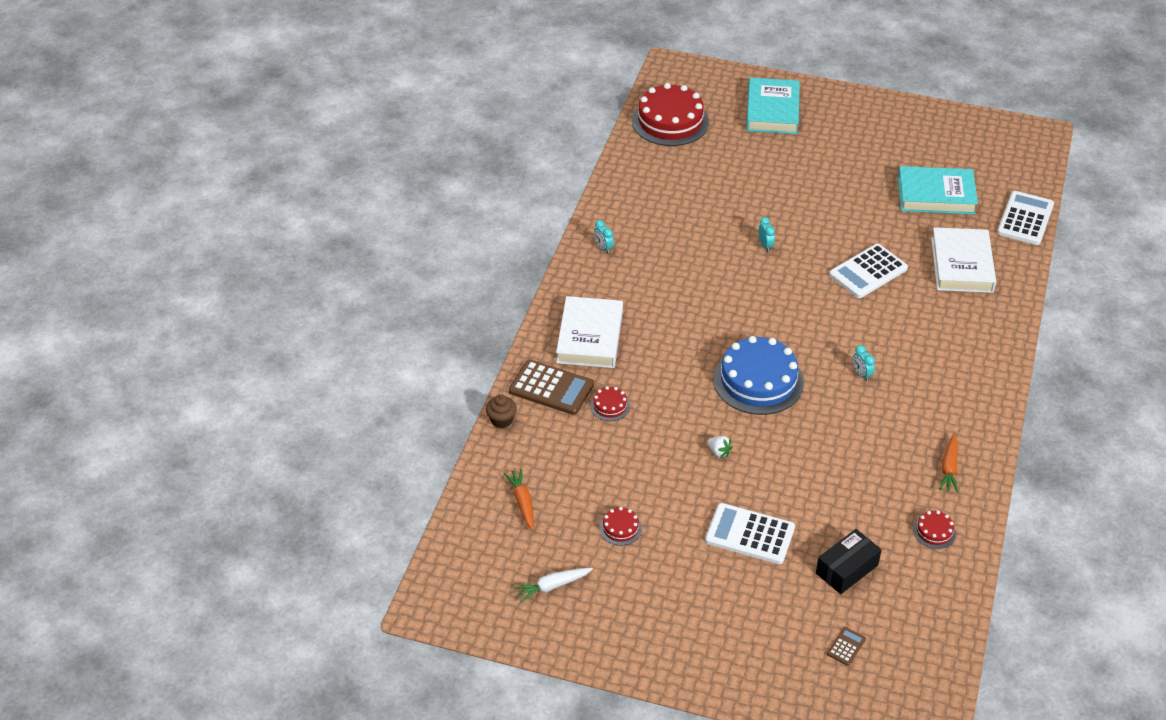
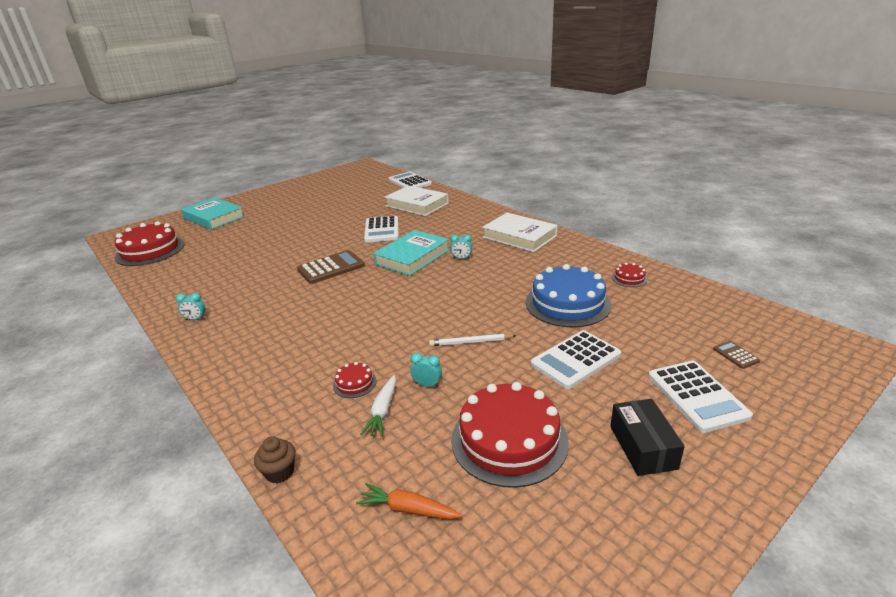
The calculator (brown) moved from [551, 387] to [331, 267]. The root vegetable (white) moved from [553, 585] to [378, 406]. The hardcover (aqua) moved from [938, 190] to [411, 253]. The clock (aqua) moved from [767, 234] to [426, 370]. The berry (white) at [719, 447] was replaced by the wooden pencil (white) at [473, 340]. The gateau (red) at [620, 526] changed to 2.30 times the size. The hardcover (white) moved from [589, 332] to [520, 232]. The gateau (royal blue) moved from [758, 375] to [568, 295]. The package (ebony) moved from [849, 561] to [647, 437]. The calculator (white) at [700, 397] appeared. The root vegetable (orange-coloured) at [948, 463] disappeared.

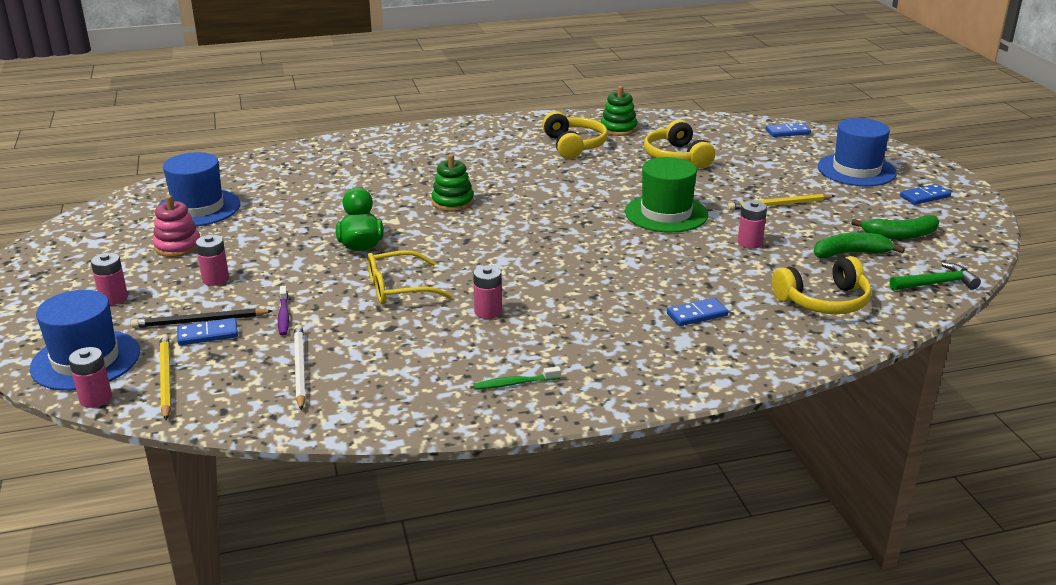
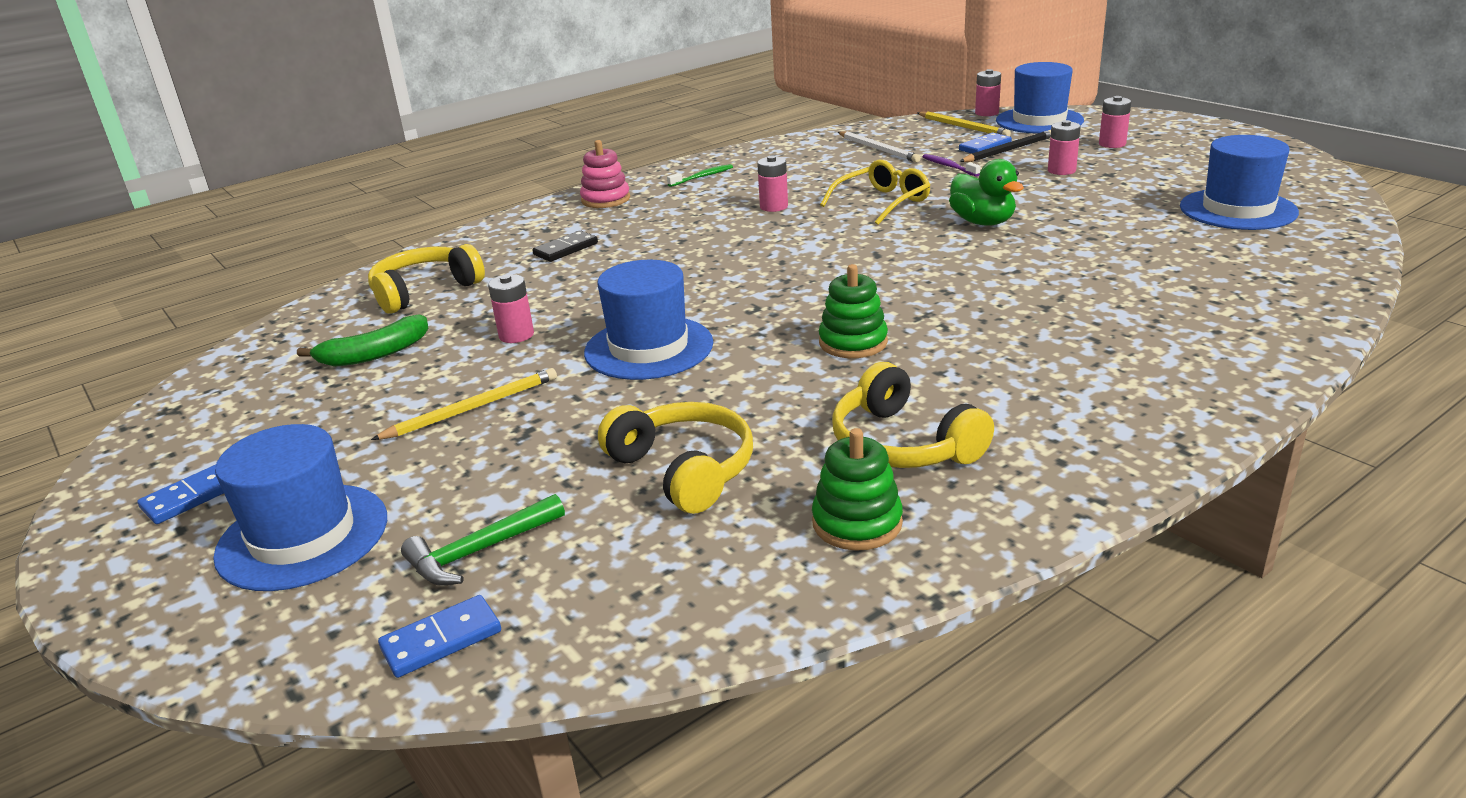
The carpenter's hammer (leaf-green) moved from [935, 276] to [483, 540]. The domino piece (royal blue) at [697, 312] became the domino piece (ebony) at [565, 246]. The ring stacker (rosy) moved from [176, 226] to [605, 174]. The tall hat (leaf-green) at [666, 195] became the tall hat (royal blue) at [648, 320]. The ring stacker (leaf-green) moved from [453, 182] to [853, 311]. The banana fruit (leaf-green) at [895, 227] disappeared.

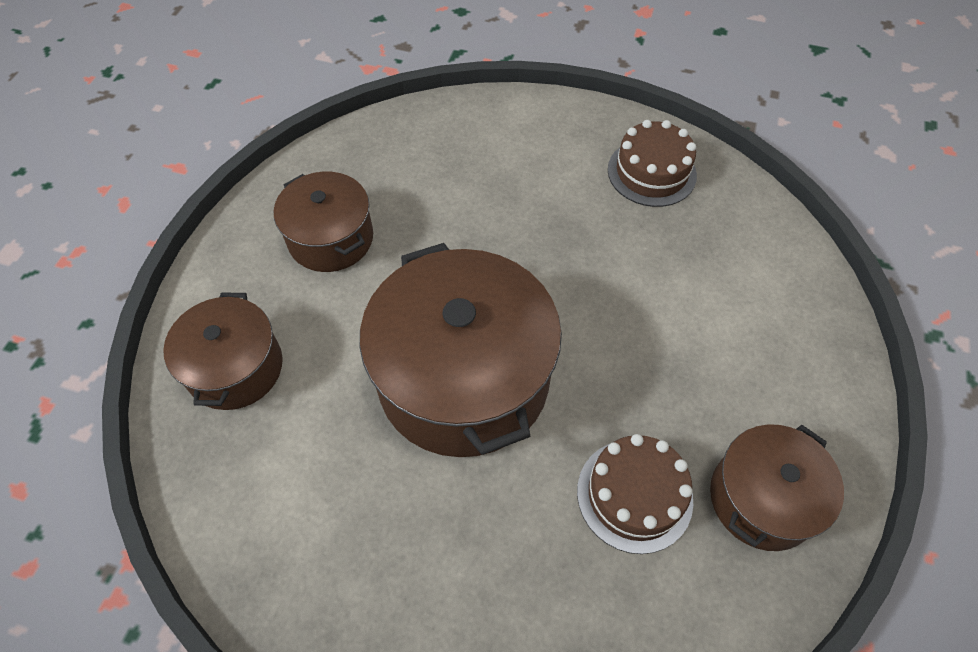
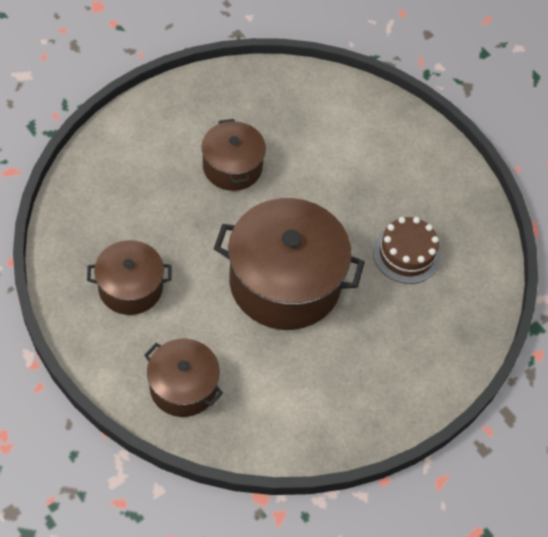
The stockpot (brown) moved from [777, 487] to [233, 155]. The gateau (brown) at [652, 163] disappeared.

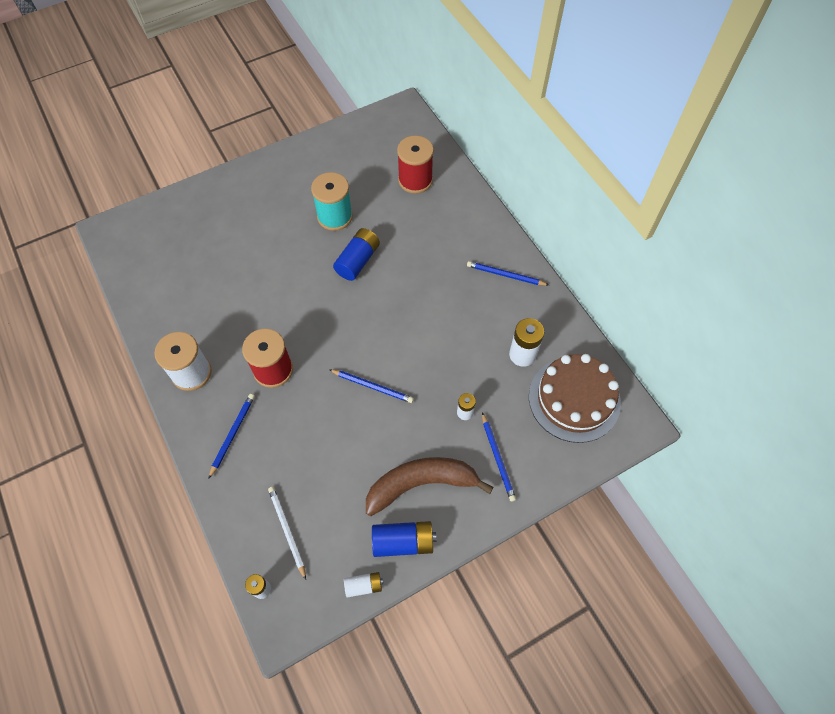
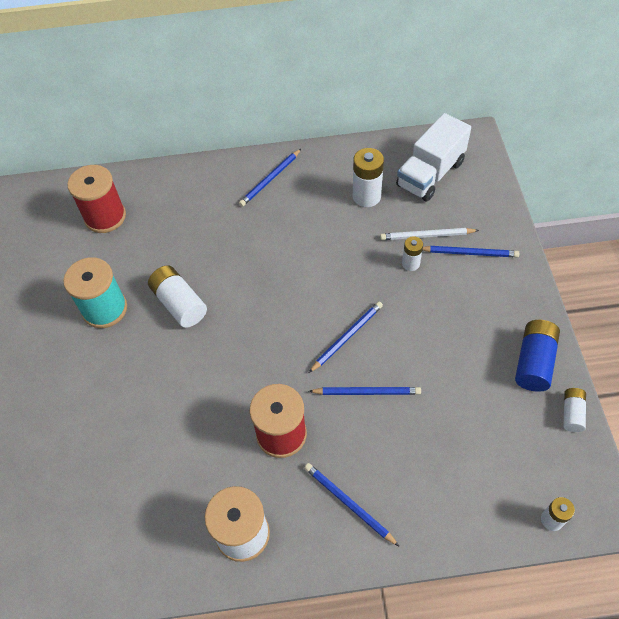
The AA battery (royal blue) at [356, 254] became the AA battery (white) at [177, 296]. The wooden pencil (royal blue) at [365, 391] appeared. The wooden pencil (white) moved from [287, 533] to [429, 234]. The gateau (brown) at [575, 398] was replaced by the toy truck (white) at [433, 157]. The banana fruit (brown) at [430, 486] disappeared.

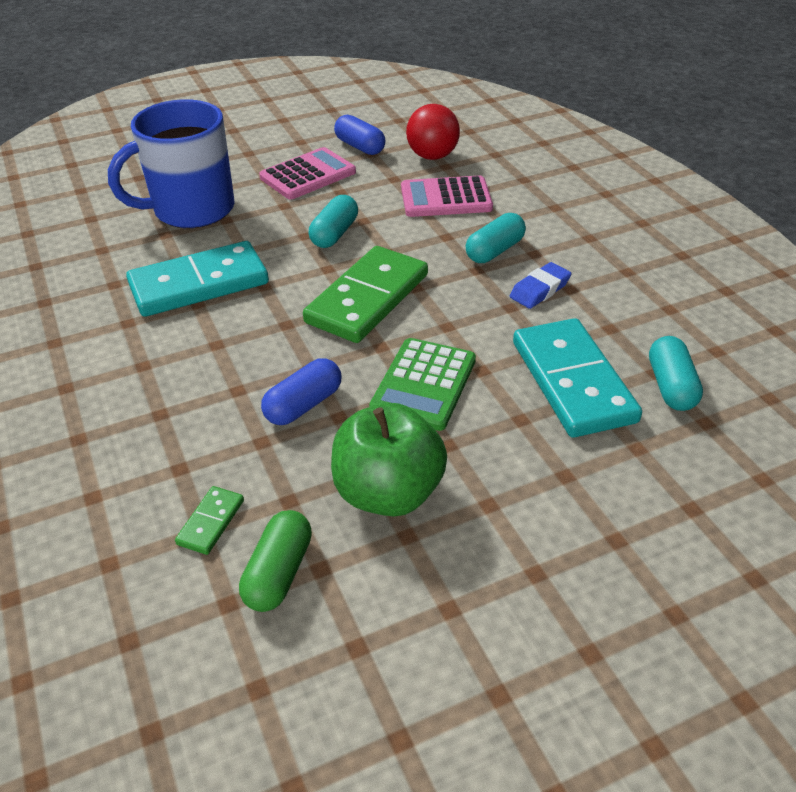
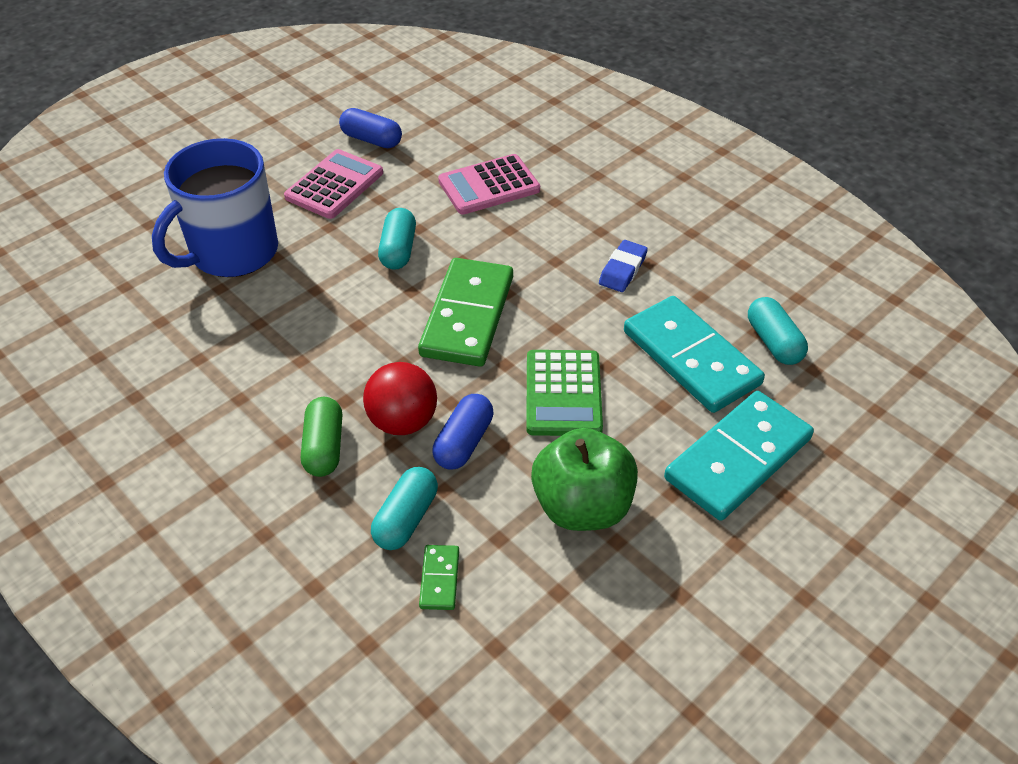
The capsule (leaf-green) moved from [275, 561] to [322, 437]. The sphere (red) moved from [433, 132] to [400, 398]. The capsule (aqua) moved from [496, 238] to [404, 508]. The domino piece (aqua) moved from [197, 279] to [739, 456].

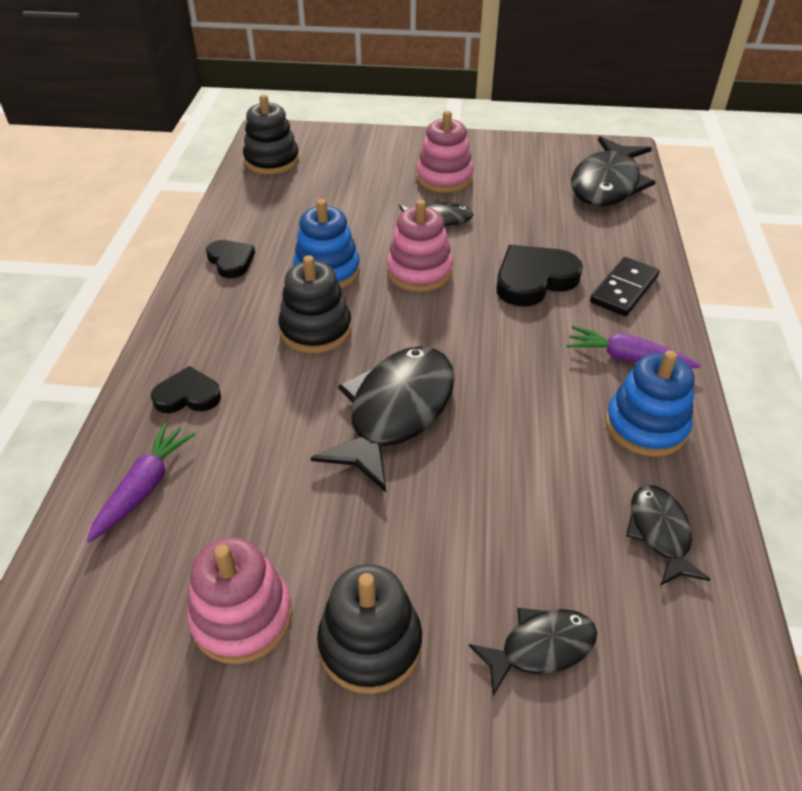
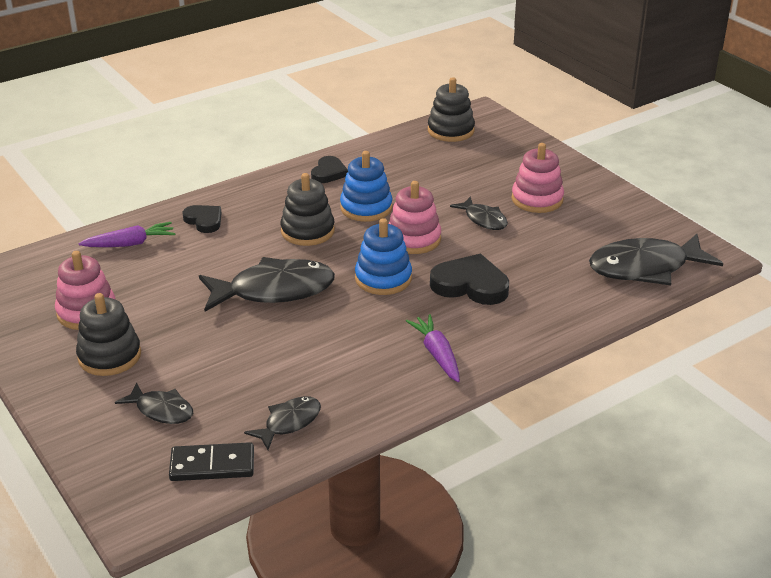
The domino piece (ebony) moved from [625, 286] to [211, 461]. The ring stacker (royal blue) moved from [649, 403] to [383, 256].

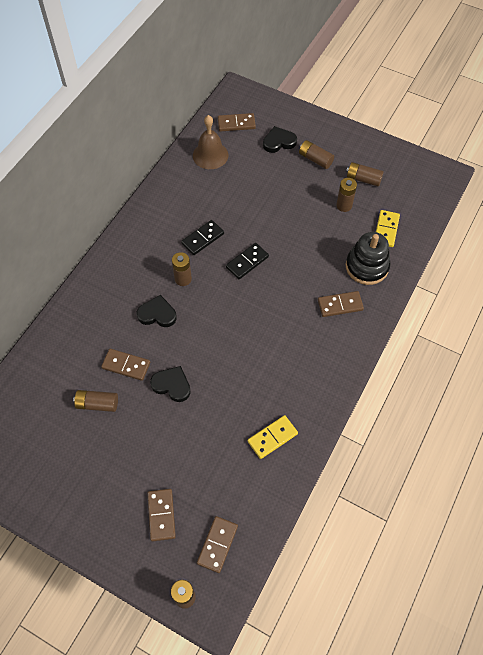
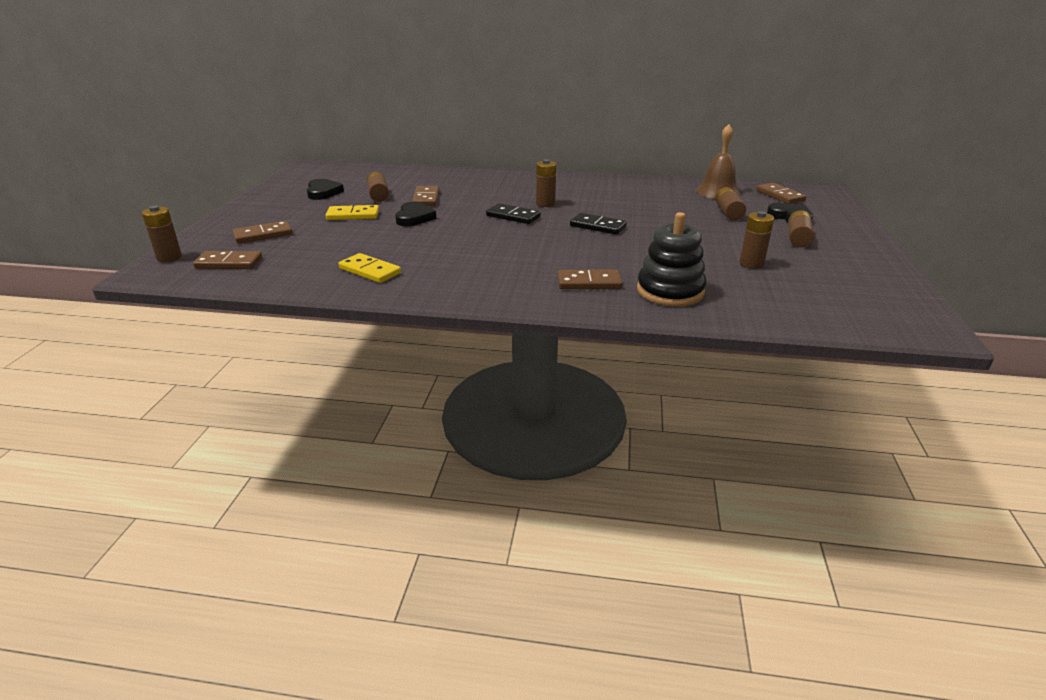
The heart shape (ebony) moved from [157, 311] to [325, 189]. The domino piece (yellow) moved from [388, 228] to [352, 212]. The domino piece (ebony) moved from [202, 237] to [513, 213]. The domino piece (brown) at [341, 304] turned 60 degrees counterclockwise. The AA battery (brown) moved from [365, 174] to [730, 204].

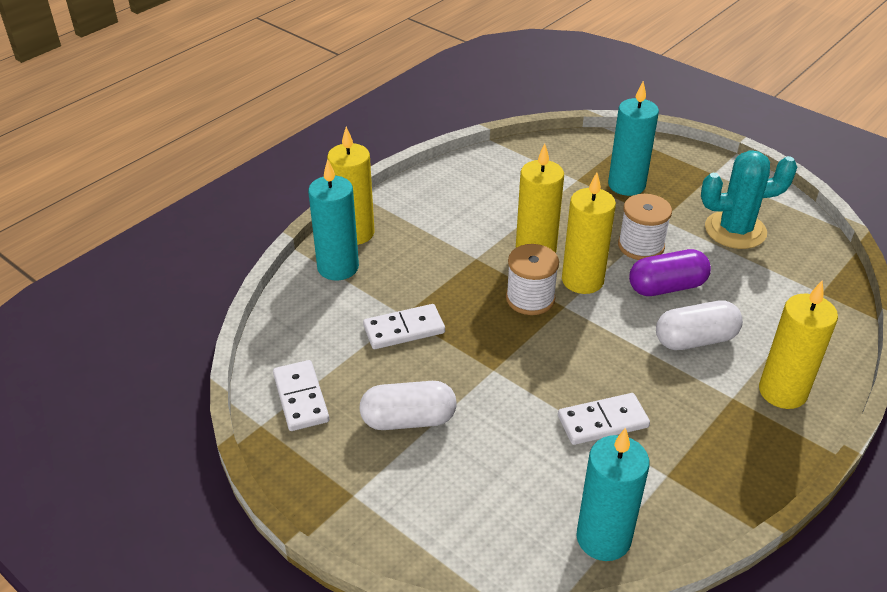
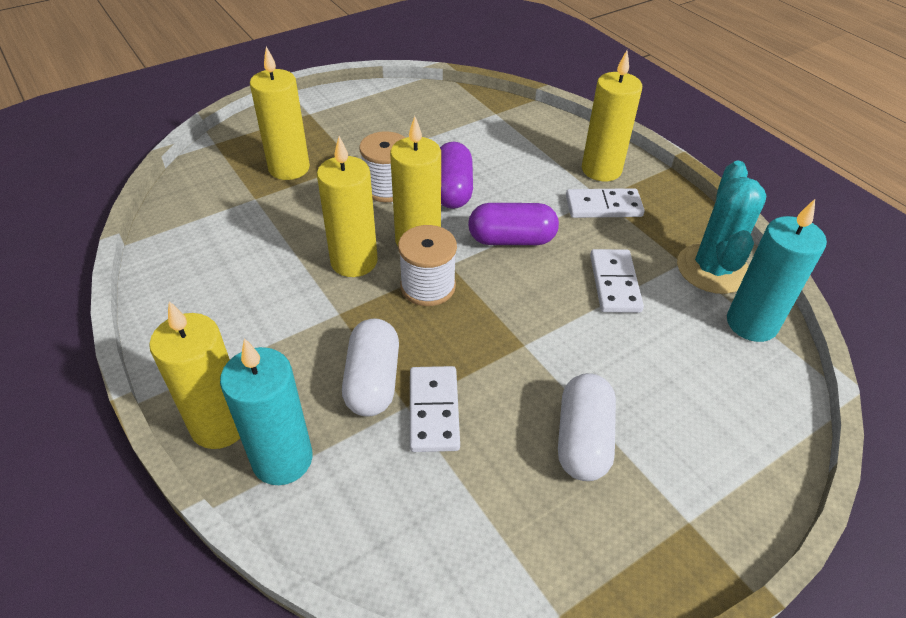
The wax candle (aqua) at [633, 138] became the wax candle (yellow) at [280, 113]. The capsule (white) moved from [699, 325] to [370, 367]. The capsule (royal purple) at [513, 224] appeared. The domino piece (white) moved from [301, 395] to [605, 203]. The cactus (aqua) moved from [749, 199] to [721, 227].

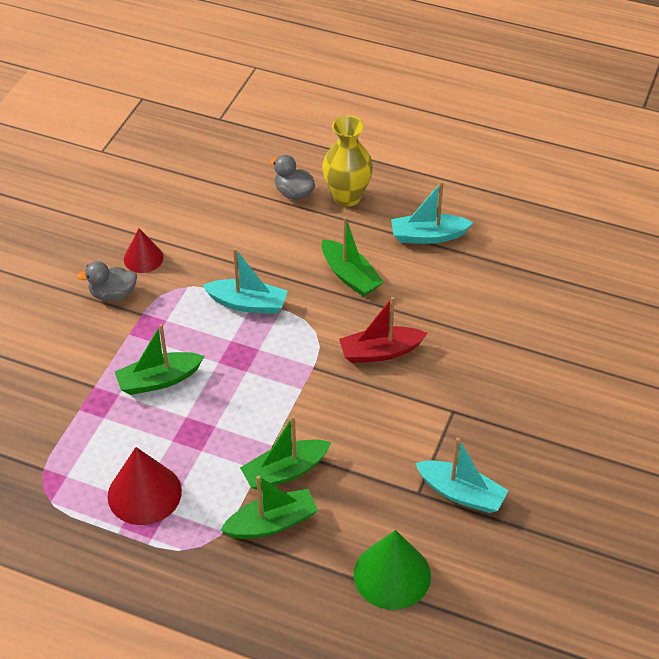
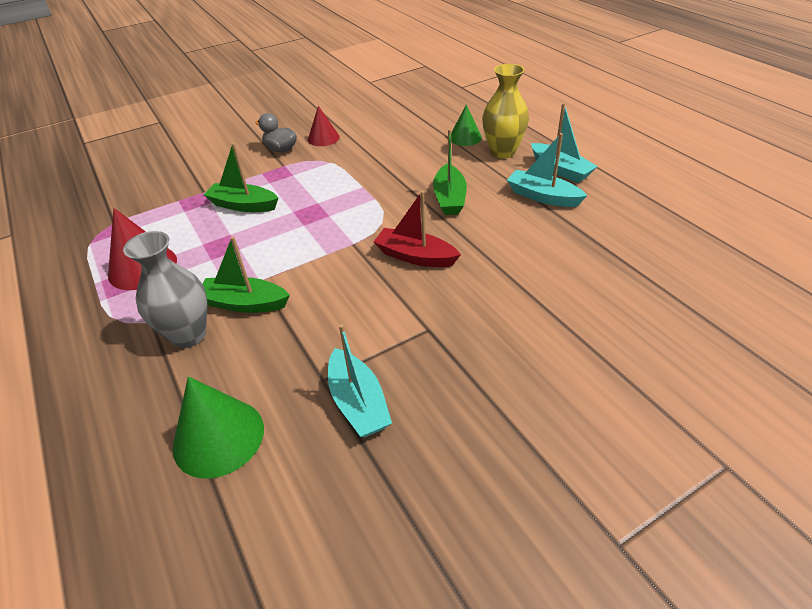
The boat (leaf-green) at [269, 507] was replaced by the flower vase (grey) at [165, 289]. The toy duck (grey) at [292, 177] was replaced by the cone shape (leaf-green) at [466, 125]. The boat (aqua) moved from [245, 281] to [564, 143].

